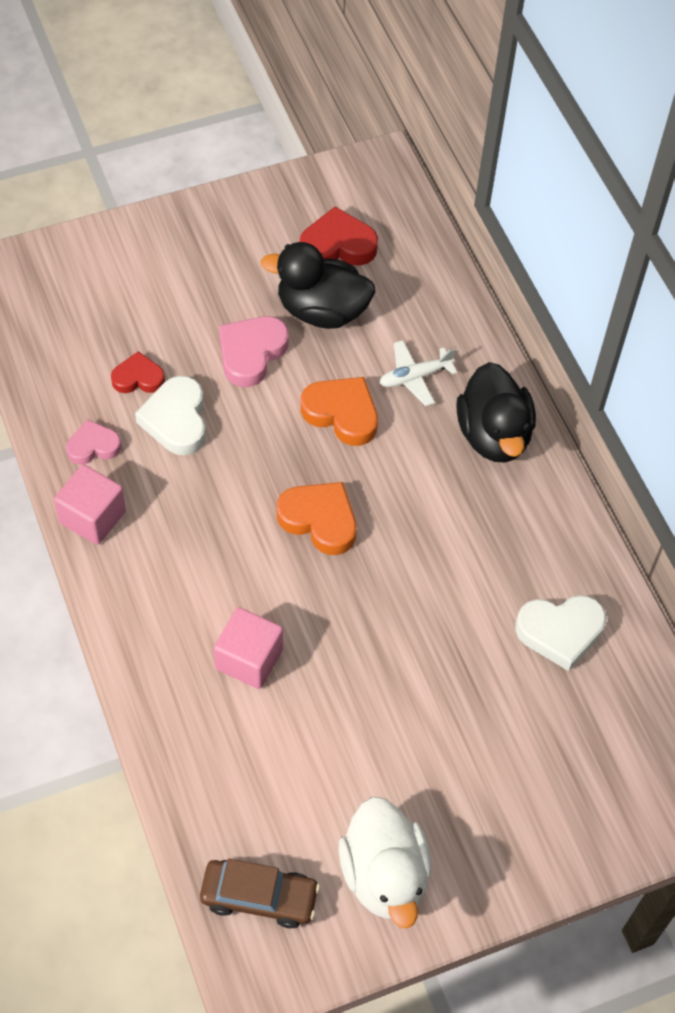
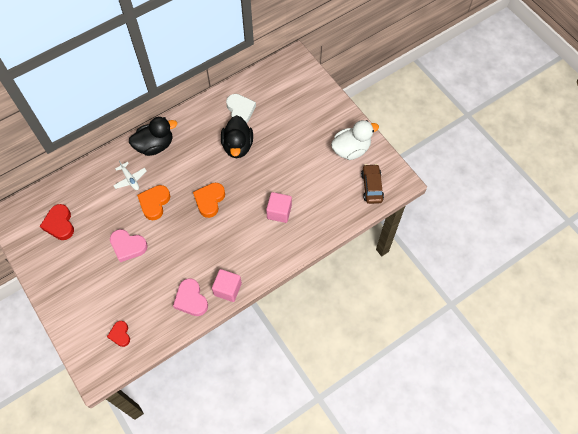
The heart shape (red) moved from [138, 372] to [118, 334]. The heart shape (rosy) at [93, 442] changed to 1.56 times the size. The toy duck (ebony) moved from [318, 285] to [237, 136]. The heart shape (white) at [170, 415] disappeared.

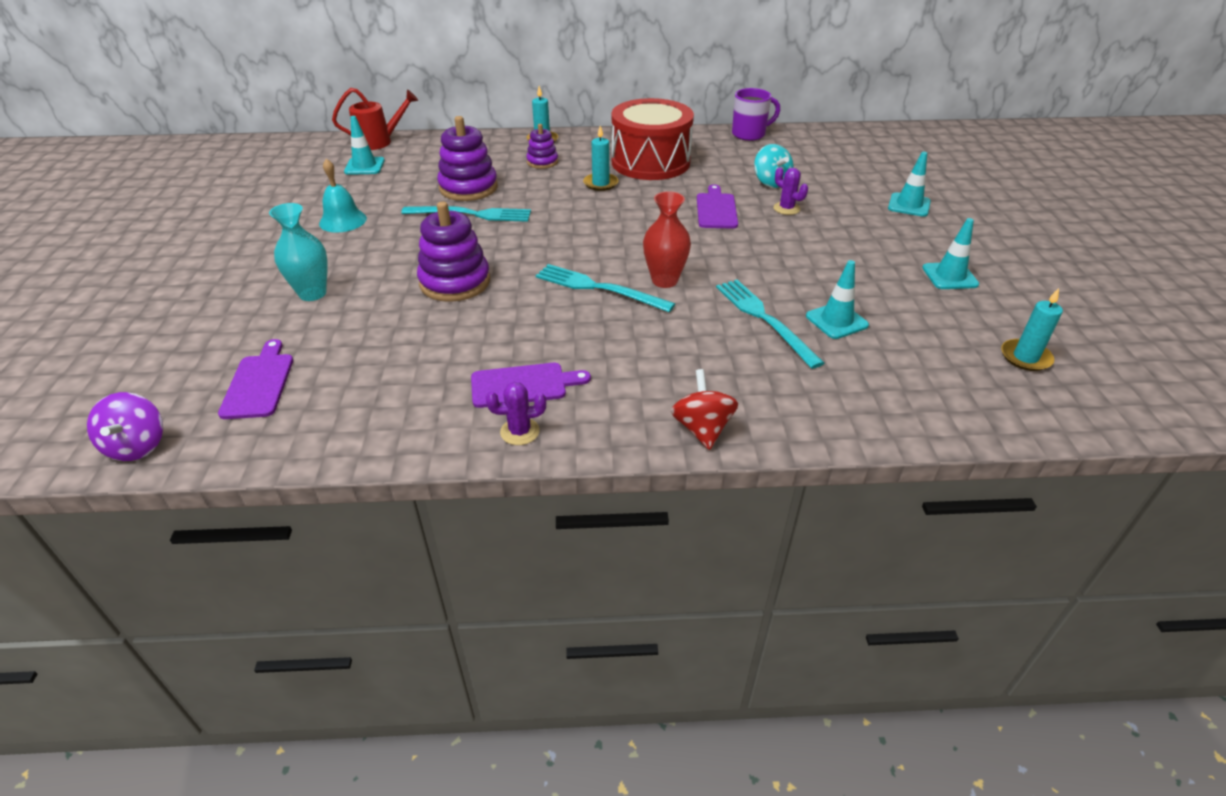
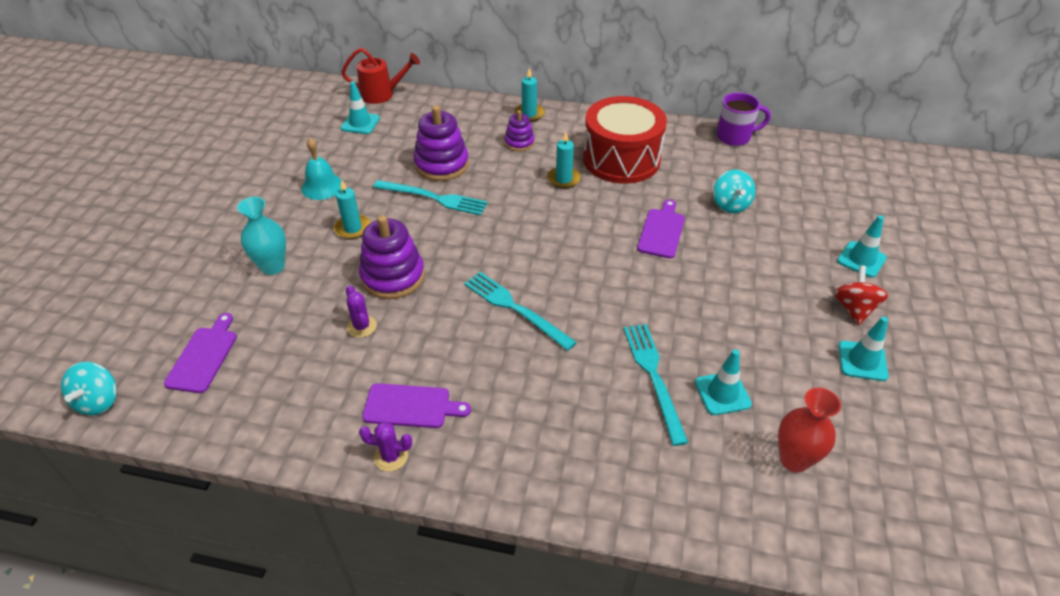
The toy top (royal purple) at [125, 426] became the toy top (aqua) at [89, 388]. The wax candle (aqua) moved from [1032, 329] to [352, 209]. The cactus (royal purple) moved from [790, 191] to [361, 311]. The flower vase (red) moved from [667, 239] to [809, 430]. The toy top (red) moved from [704, 409] to [861, 295].

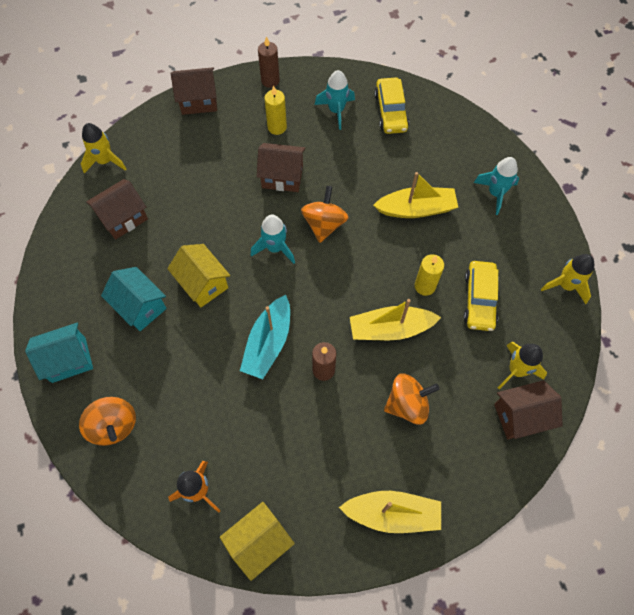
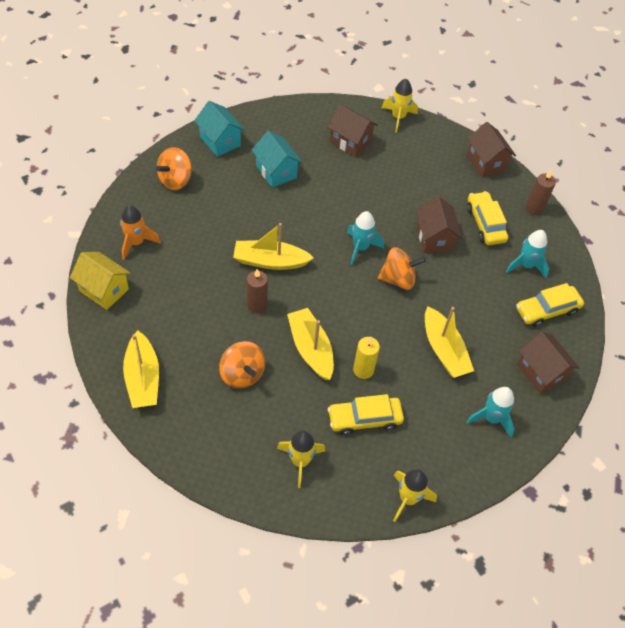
The boat (aqua) at [265, 337] became the boat (yellow) at [273, 246]. The toy house (aqua) at [134, 299] turned 60 degrees counterclockwise. The wax candle (yellow) at [275, 110] was replaced by the automobile (yellow) at [487, 218]. The toy house (brown) moved from [528, 409] to [548, 363]. The toy house (yellow) at [198, 275] disappeared.

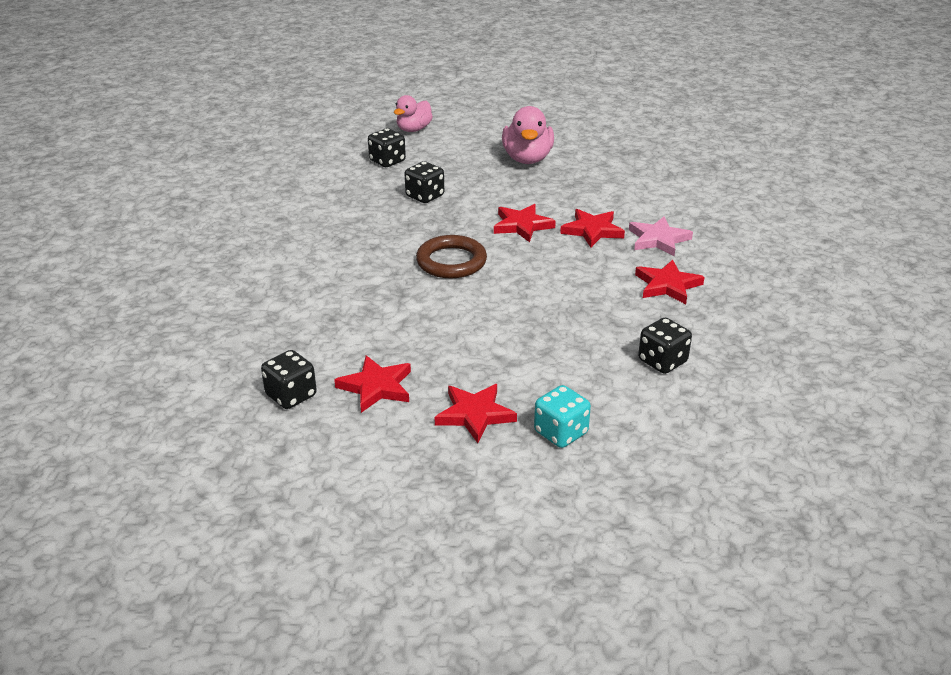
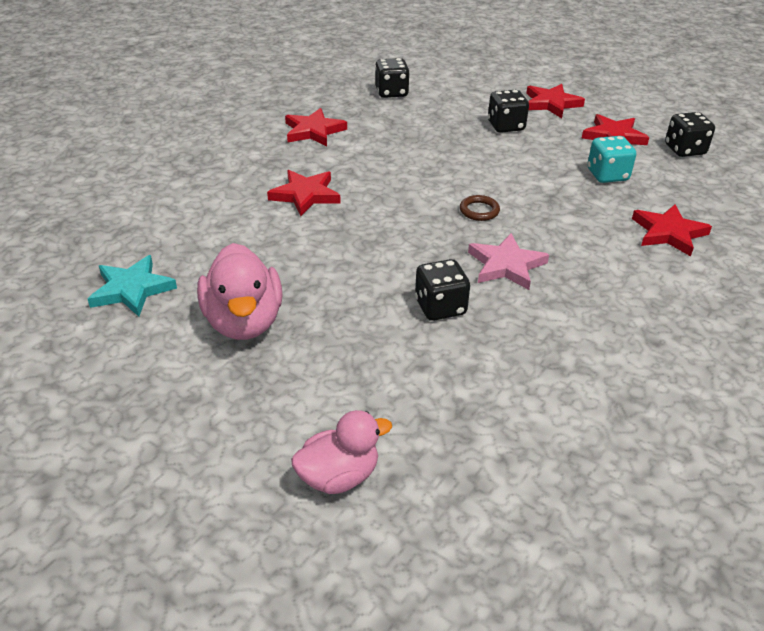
The five-pointed star (aqua) at [132, 286] appeared. The toy duck (rosy) at [528, 135] turned 135 degrees clockwise. The torus (brown) at [451, 256] changed to 0.51 times the size. The five-pointed star (rosy) moved from [661, 236] to [508, 261]. The die (ebony) moved from [387, 147] to [508, 111]. The die (aqua) moved from [562, 416] to [611, 159]. The five-pointed star (red) moved from [525, 223] to [672, 230].

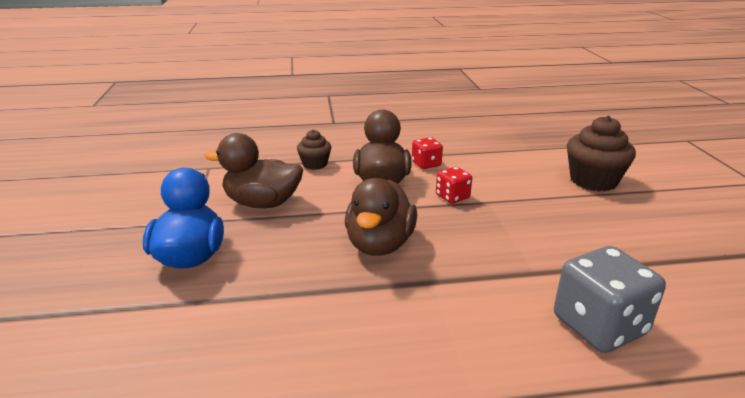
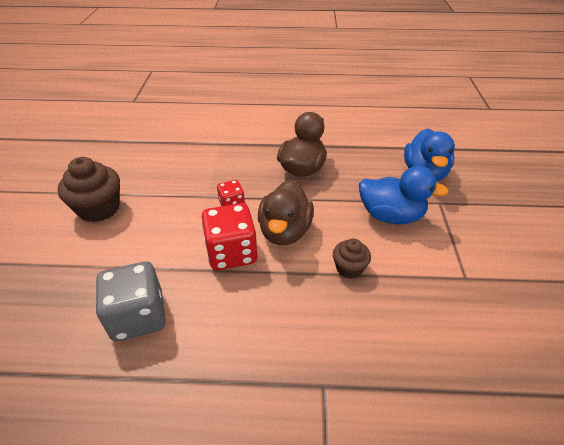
The die (grey) moved from [610, 299] to [131, 301]. The die (red) at [427, 153] changed to 1.84 times the size. The toy duck (brown) at [253, 170] became the toy duck (royal blue) at [404, 195].

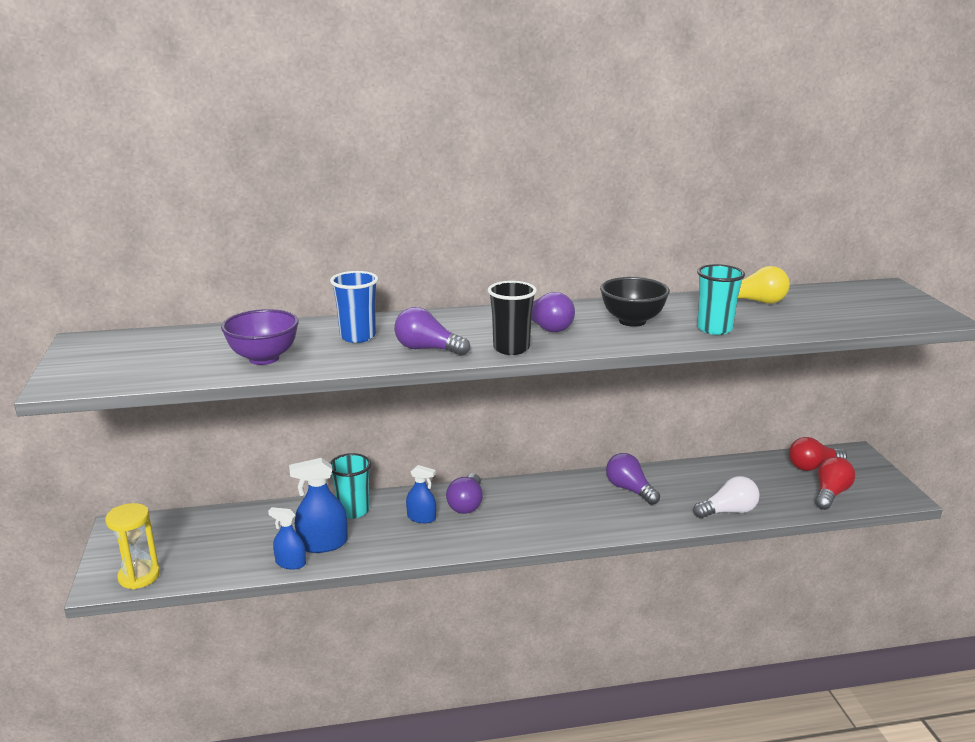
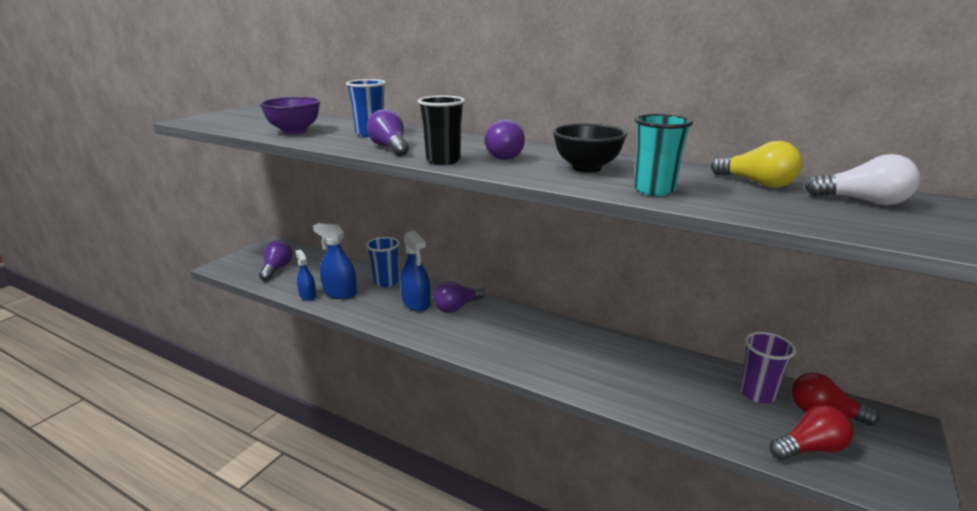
The lightbulb (royal purple) moved from [633, 479] to [276, 260]. The beaker (aqua) at [350, 486] became the beaker (royal blue) at [383, 262]. The spray bottle (royal blue) at [421, 494] changed to 1.57 times the size. The beaker (royal purple) at [768, 367] appeared. The lightbulb (white) moved from [726, 497] to [862, 179]. The sand timer (yellow) at [132, 546] disappeared.

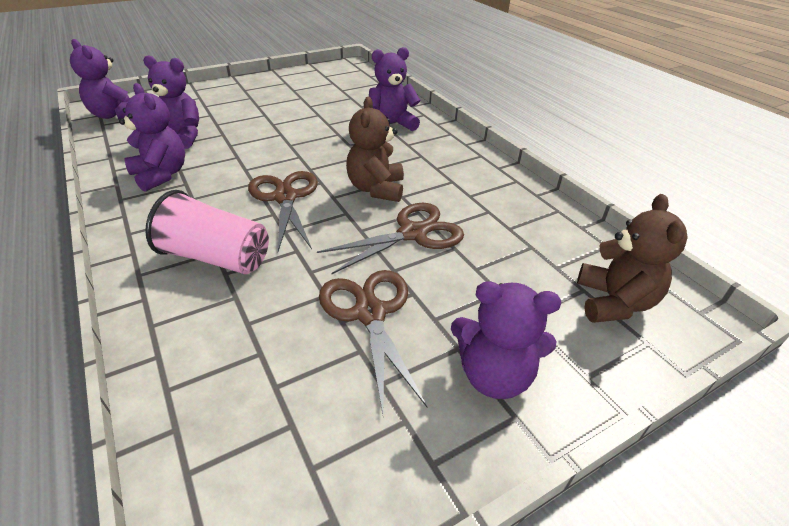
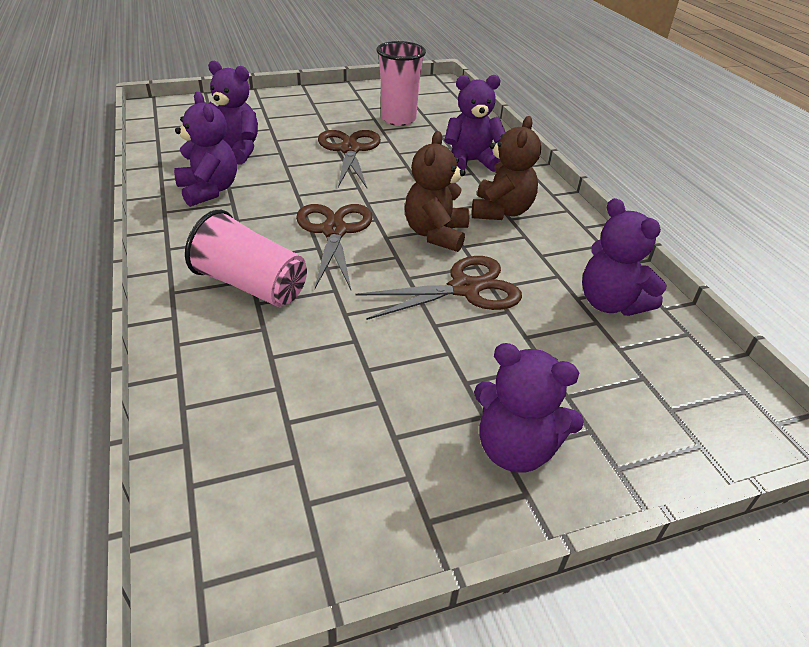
The scissors (brown) moved from [373, 342] to [349, 159]. The beaker (rosy) at [401, 83] appeared. The stuffed bear (brown) moved from [632, 258] to [506, 168]. The stuffed bear (royal purple) moved from [100, 79] to [624, 257].

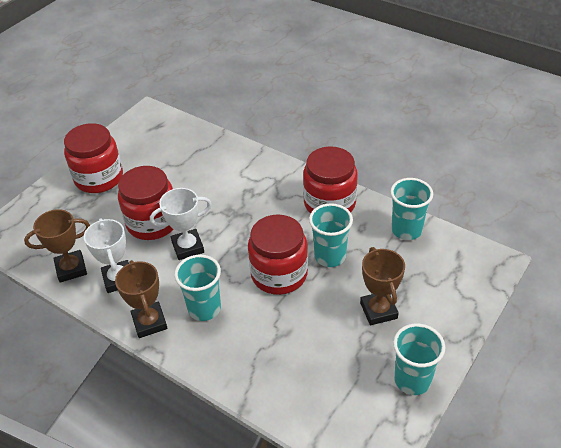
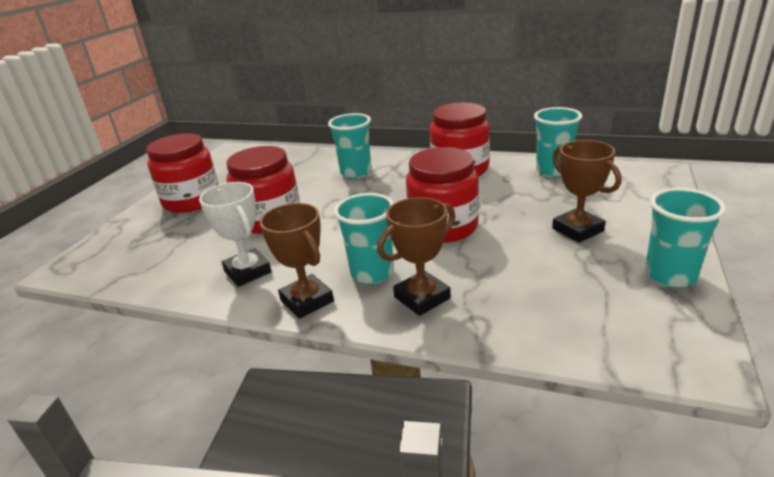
The beaker (aqua) moved from [331, 235] to [349, 145]. The prize cup (brown) moved from [57, 246] to [416, 256]. The prize cup (white) at [181, 224] disappeared.

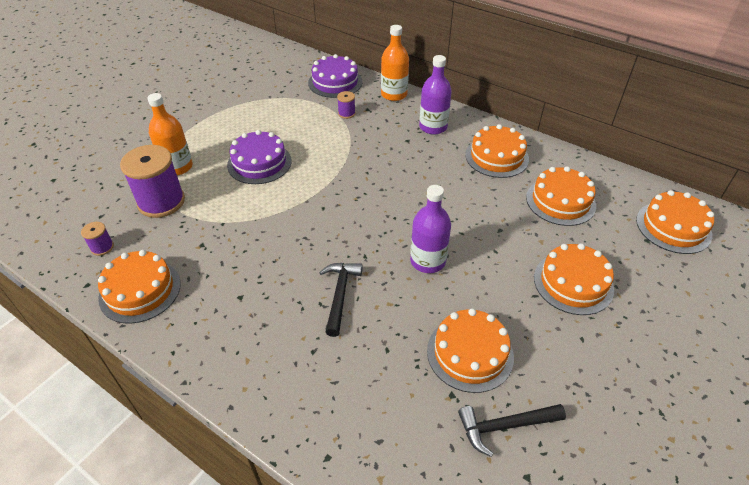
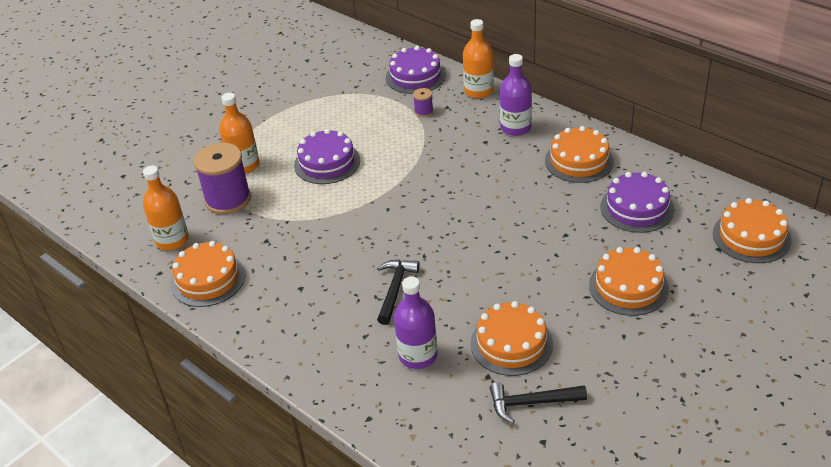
The bobbin (royal purple) at [97, 239] was replaced by the bottle (orange-coloured) at [166, 208]. The bottle (royal purple) moved from [430, 229] to [415, 323]. The gateau (orange-coloured) at [561, 196] became the gateau (royal purple) at [637, 202].

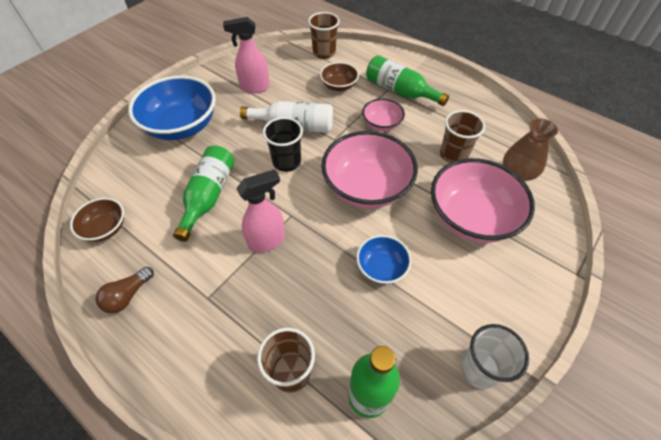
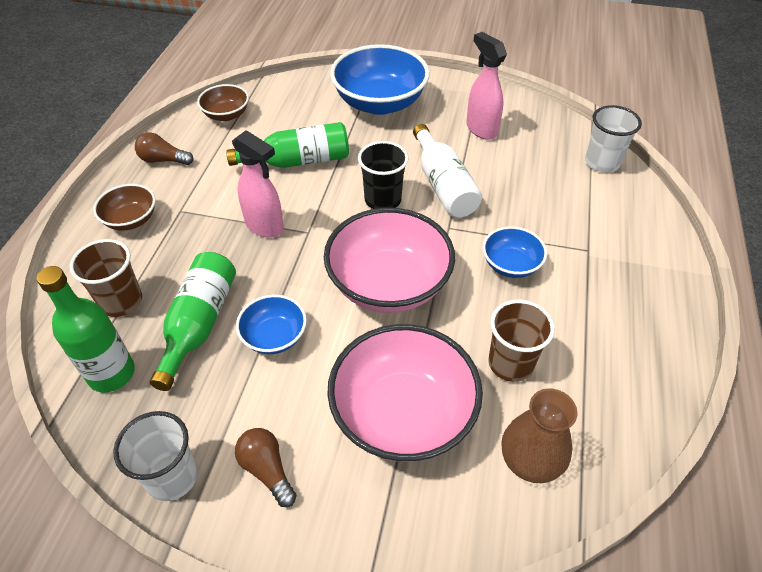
The bowl (brown) moved from [339, 76] to [124, 207]. The bottle (leaf-green) moved from [407, 80] to [193, 321]. The lightbulb (brown) at [266, 467] appeared. The bowl (rosy) at [383, 114] became the bowl (royal blue) at [515, 252]. The beaker (brown) at [324, 35] became the beaker (white) at [613, 138].

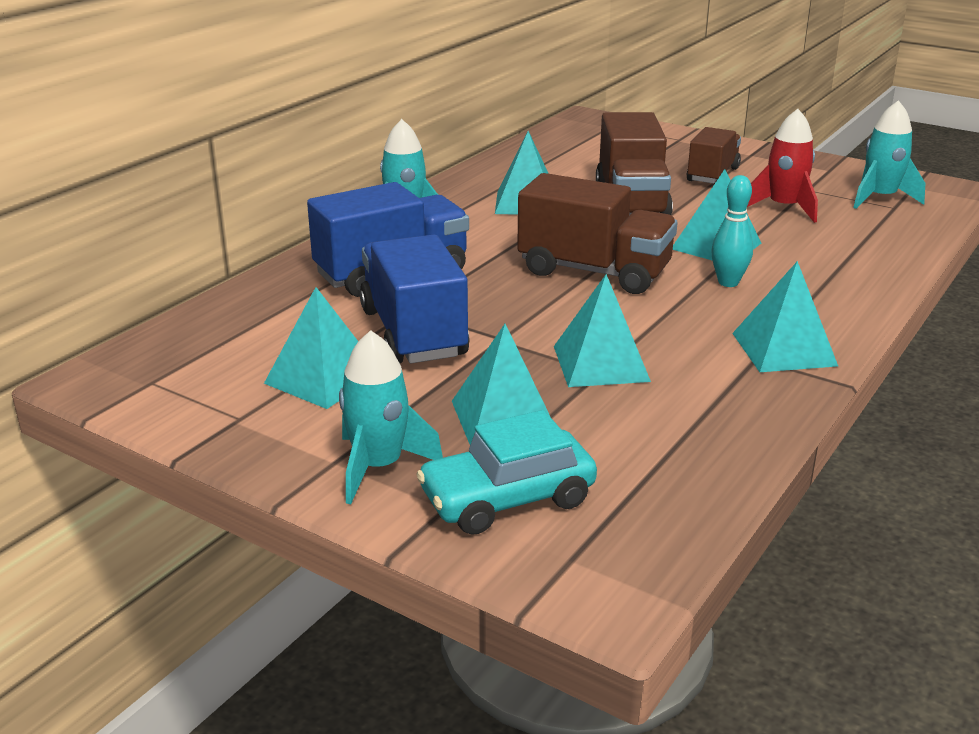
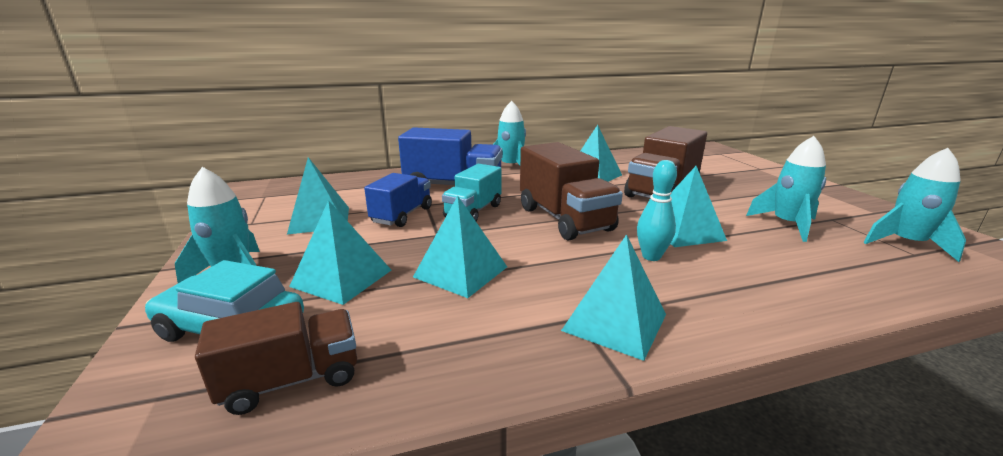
The toy truck (brown) moved from [714, 155] to [276, 358]. The toy truck (royal blue) at [415, 299] changed to 0.64 times the size. The toy truck (aqua) at [471, 192] appeared. The rocket (red) at [782, 166] became the rocket (aqua) at [786, 189].

